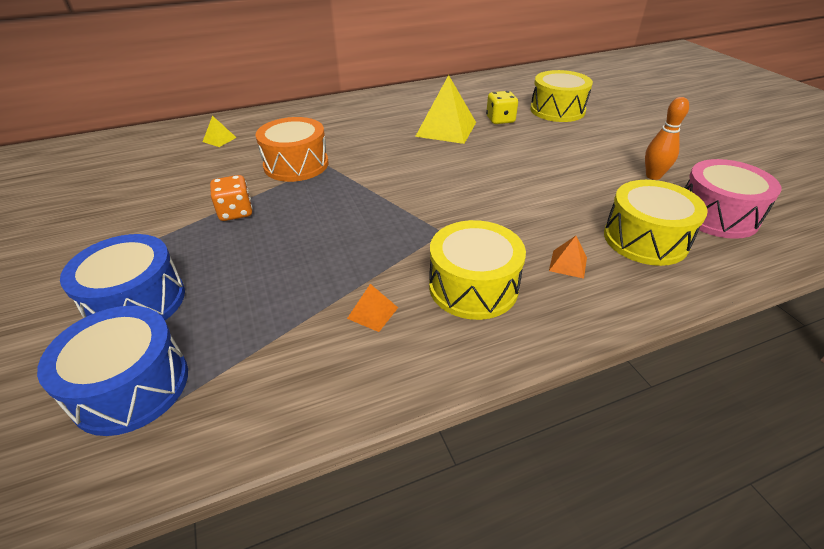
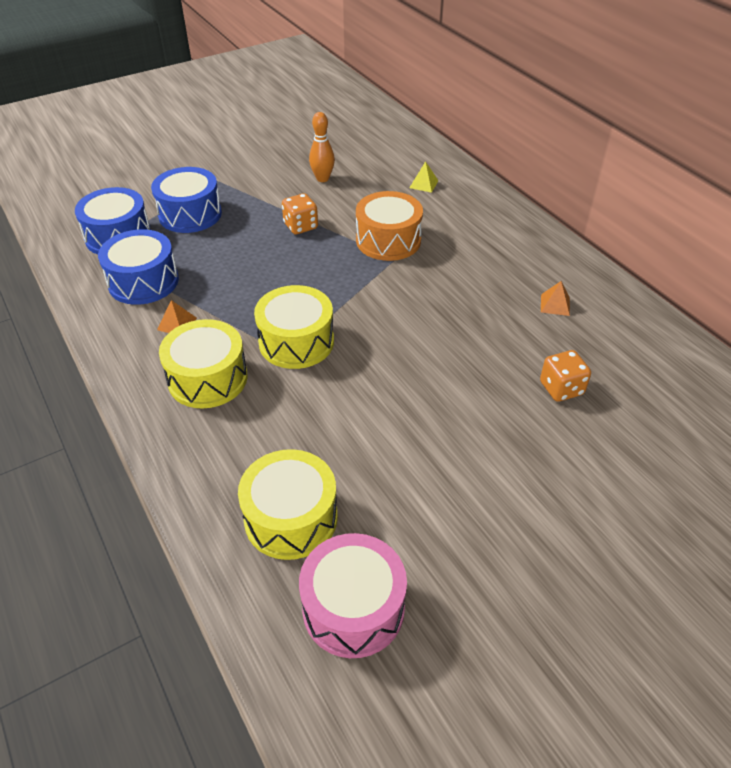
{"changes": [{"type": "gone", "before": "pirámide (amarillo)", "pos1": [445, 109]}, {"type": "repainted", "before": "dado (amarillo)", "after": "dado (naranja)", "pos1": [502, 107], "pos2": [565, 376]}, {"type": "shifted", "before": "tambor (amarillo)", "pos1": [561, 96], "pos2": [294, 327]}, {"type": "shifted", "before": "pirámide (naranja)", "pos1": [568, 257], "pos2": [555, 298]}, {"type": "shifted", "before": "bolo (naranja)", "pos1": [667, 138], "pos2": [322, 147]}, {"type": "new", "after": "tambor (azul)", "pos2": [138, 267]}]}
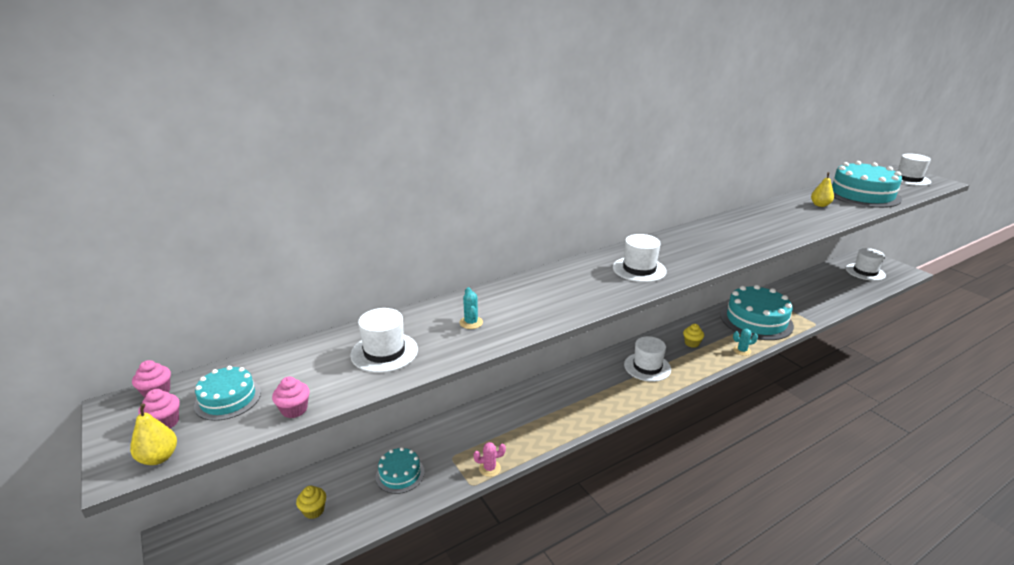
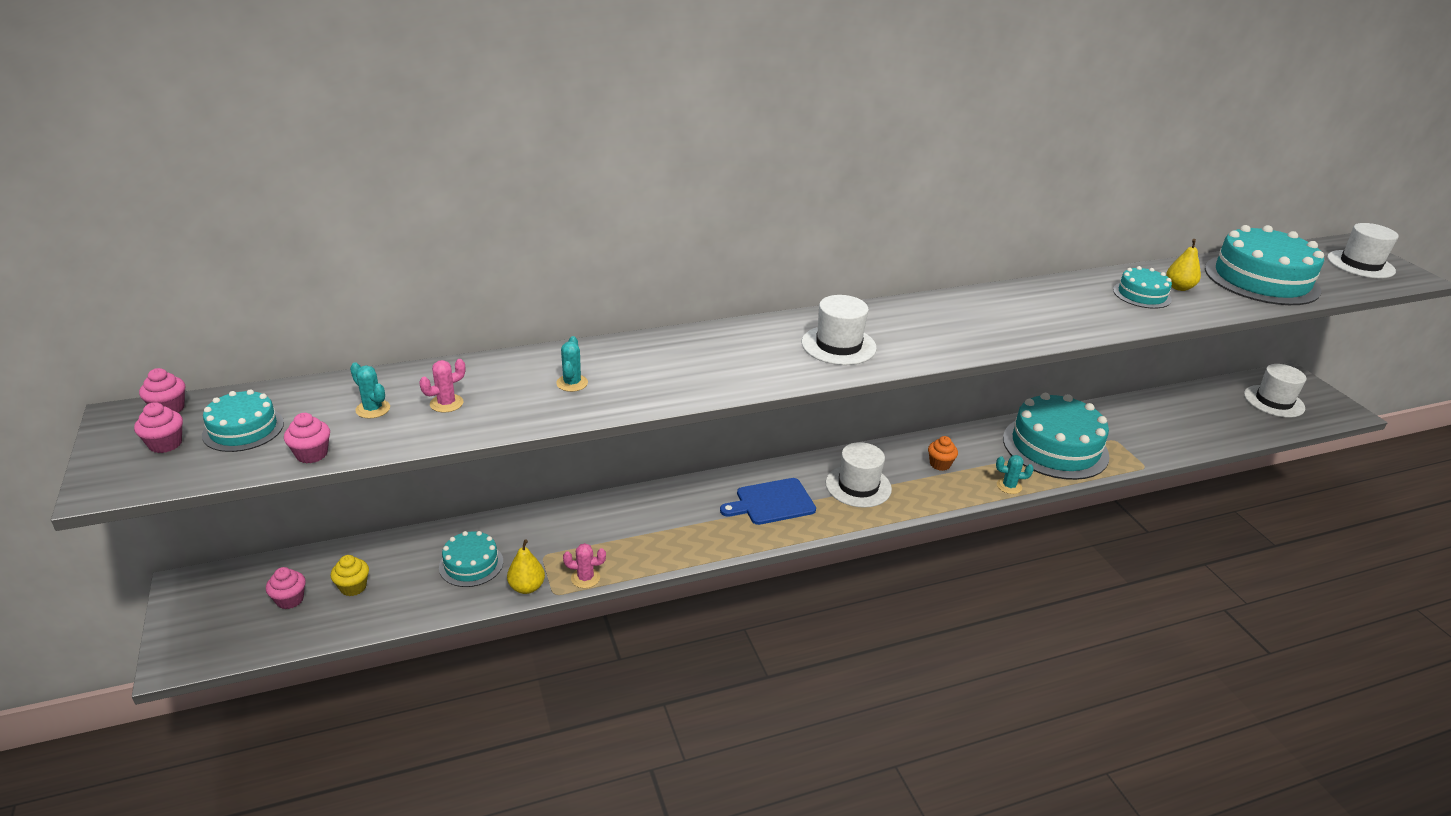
{"changes": [{"type": "shifted", "before": "pera (amarillo)", "pos1": [153, 434], "pos2": [526, 566]}, {"type": "swapped", "before": "sombrero (blanco)", "after": "cactus (rosa)", "pos1": [384, 340], "pos2": [442, 386]}, {"type": "repainted", "before": "magdalena (amarillo)", "after": "magdalena (naranja)", "pos1": [693, 336], "pos2": [943, 453]}, {"type": "new", "after": "magdalena (rosa)", "pos2": [286, 588]}, {"type": "new", "after": "cactus (turquesa)", "pos2": [370, 390]}, {"type": "new", "after": "tabla de cortar (azul)", "pos2": [768, 501]}, {"type": "new", "after": "tarta (turquesa)", "pos2": [1142, 287]}]}
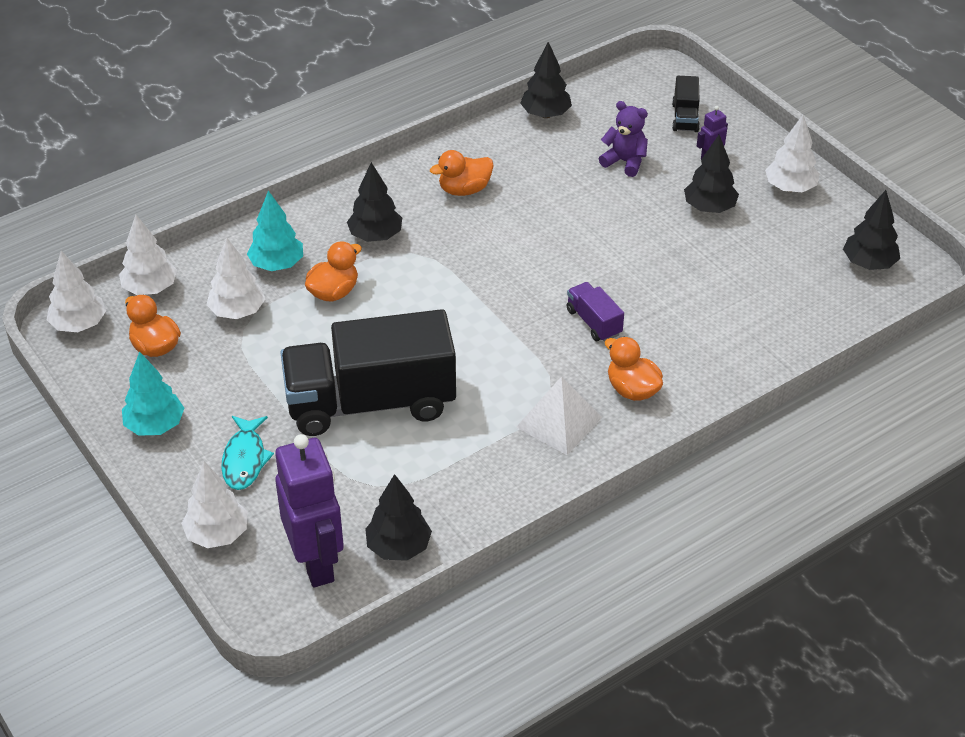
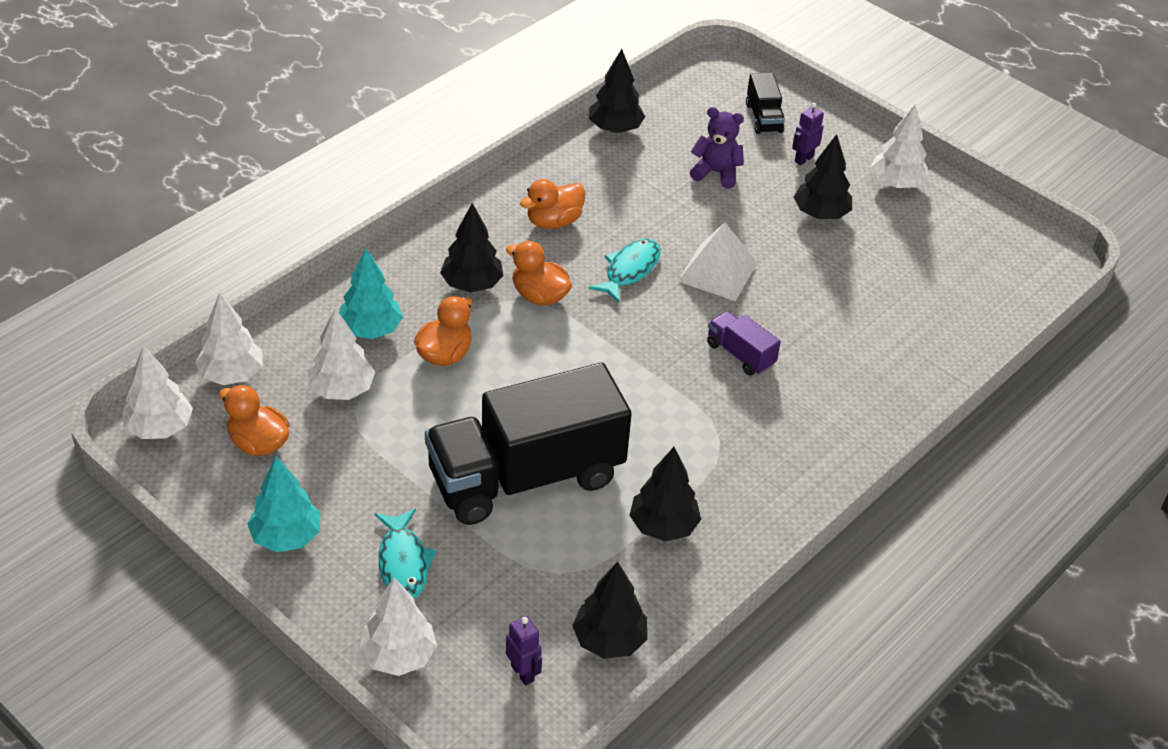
{"changes": [{"type": "scaled", "before": "robot (morado)", "pos1": [309, 510], "pos2": [524, 651], "scale": 0.43}, {"type": "shifted", "before": "pirámide (blanco)", "pos1": [559, 415], "pos2": [717, 261]}, {"type": "shifted", "before": "pato (naranja)", "pos1": [634, 369], "pos2": [539, 273]}, {"type": "shifted", "before": "árbol (negro)", "pos1": [871, 230], "pos2": [665, 494]}, {"type": "new", "after": "pez (turquesa)", "pos2": [624, 271]}]}
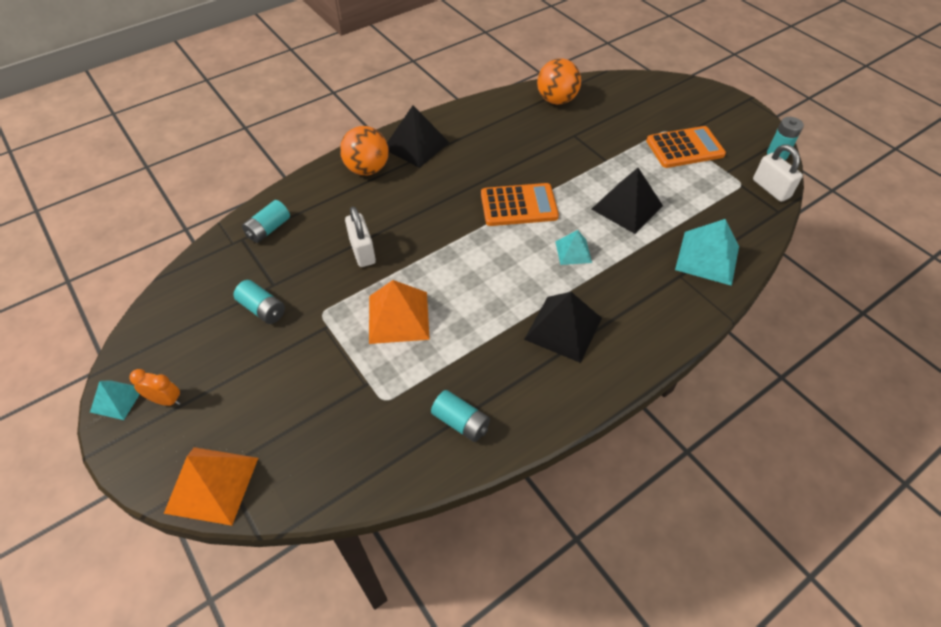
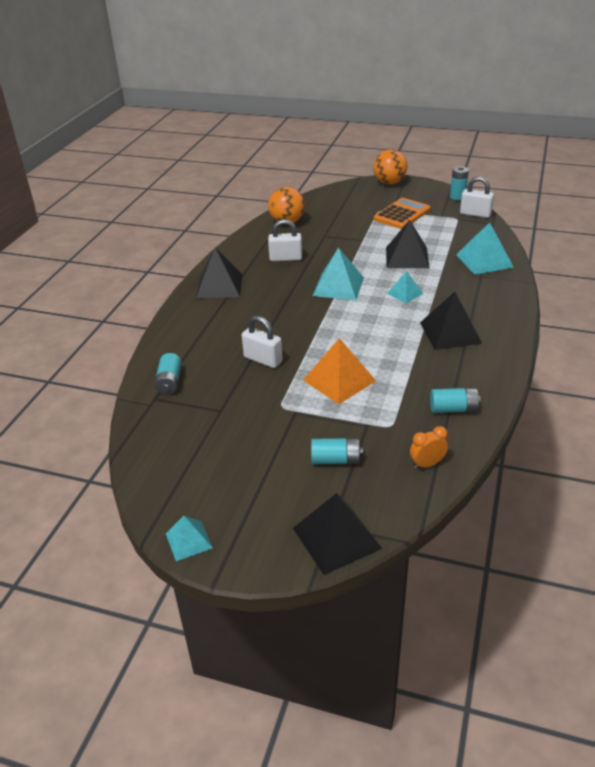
{"changes": [{"type": "shifted", "before": "despertador (naranja)", "pos1": [155, 387], "pos2": [429, 447]}, {"type": "repainted", "before": "pirámide (naranja)", "after": "pirámide (negro)", "pos1": [211, 486], "pos2": [337, 534]}, {"type": "shifted", "before": "pila (turquesa)", "pos1": [259, 302], "pos2": [337, 451]}, {"type": "shifted", "before": "pelota (naranja)", "pos1": [364, 150], "pos2": [390, 167]}, {"type": "swapped", "before": "calculadora (naranja)", "after": "pirámide (turquesa)", "pos1": [520, 204], "pos2": [338, 273]}, {"type": "new", "after": "candado (blanco)", "pos2": [285, 240]}]}
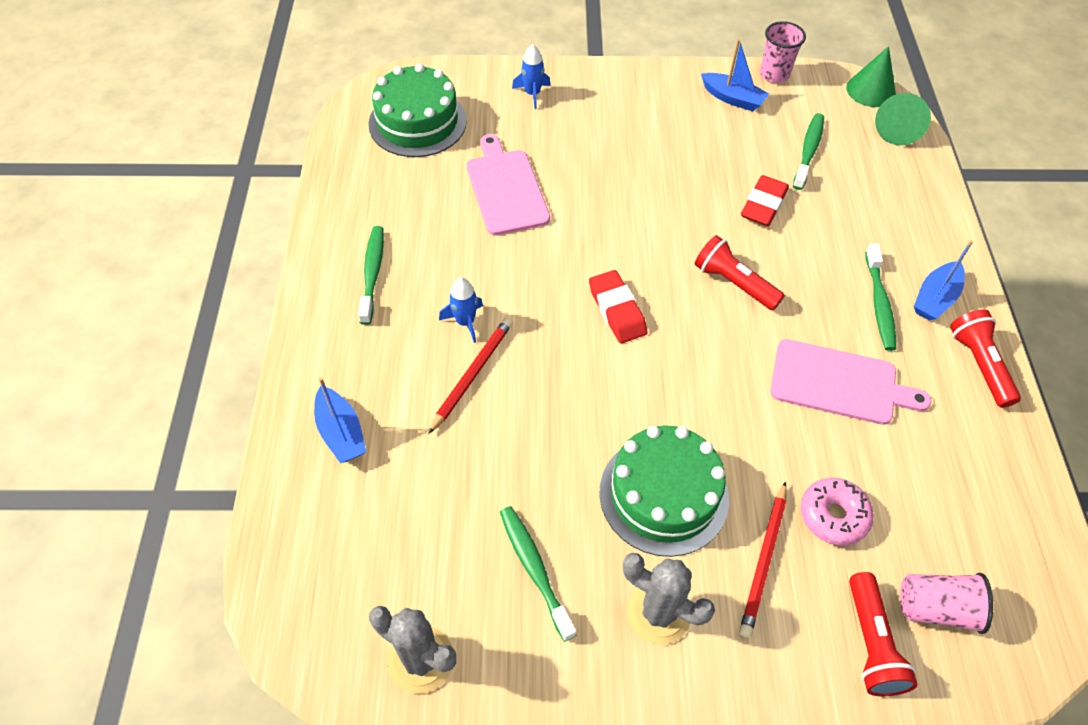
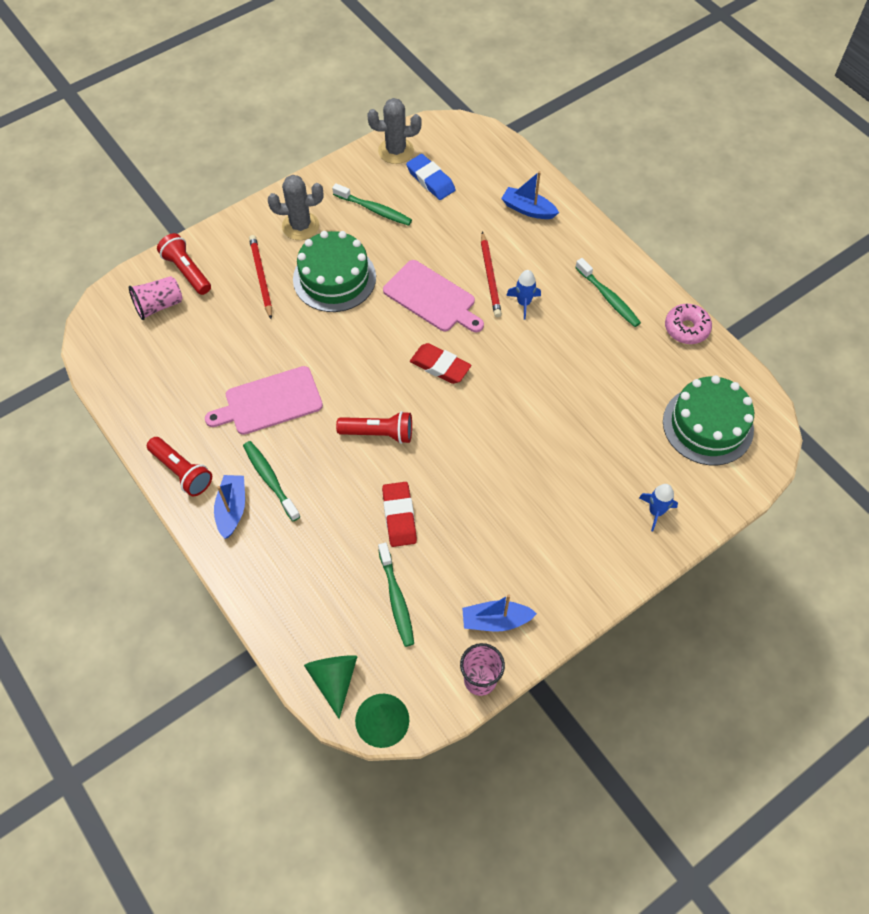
{"changes": [{"type": "shifted", "before": "tabla de cortar (rosa)", "pos1": [508, 184], "pos2": [433, 296]}, {"type": "shifted", "before": "rosquilla (rosa)", "pos1": [837, 512], "pos2": [688, 324]}, {"type": "new", "after": "goma de borrar (azul)", "pos2": [431, 177]}]}
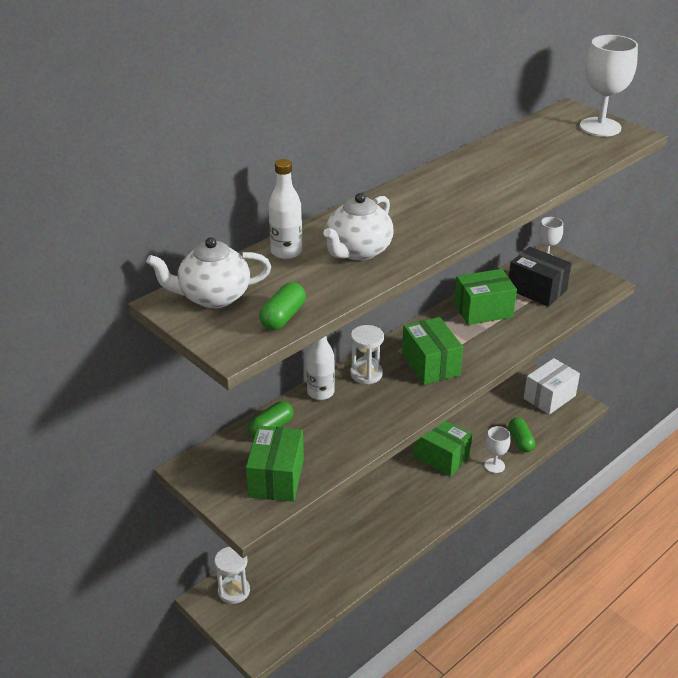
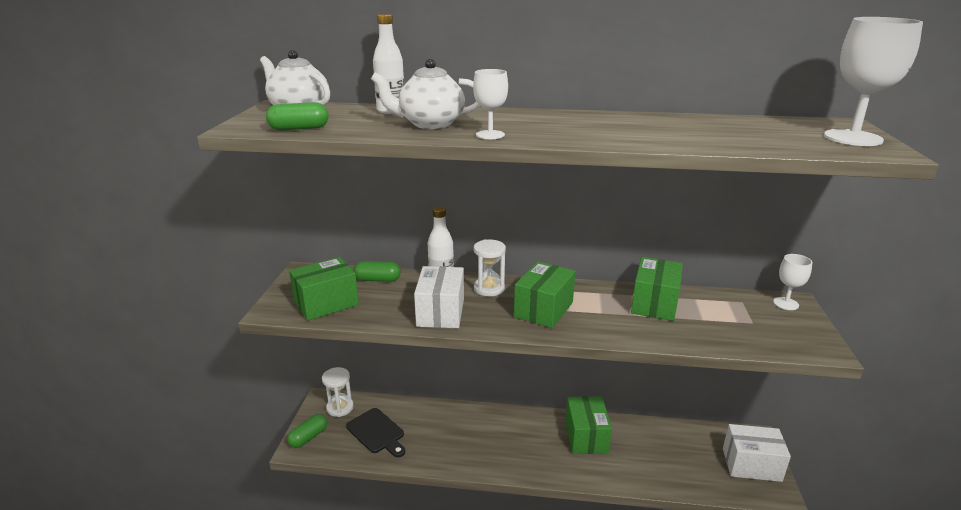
{"changes": [{"type": "rotated", "before": "caja (verde)", "pos1": [485, 297], "pos2": [657, 289], "turn": 75}, {"type": "shifted", "before": "copa (blanco)", "pos1": [497, 449], "pos2": [490, 104]}, {"type": "shifted", "before": "cápsula (verde)", "pos1": [521, 435], "pos2": [307, 431]}, {"type": "gone", "before": "caja (negro)", "pos1": [540, 277]}, {"type": "new", "after": "tabla de cortar (negro)", "pos2": [375, 432]}, {"type": "new", "after": "caja (blanco)", "pos2": [439, 297]}]}
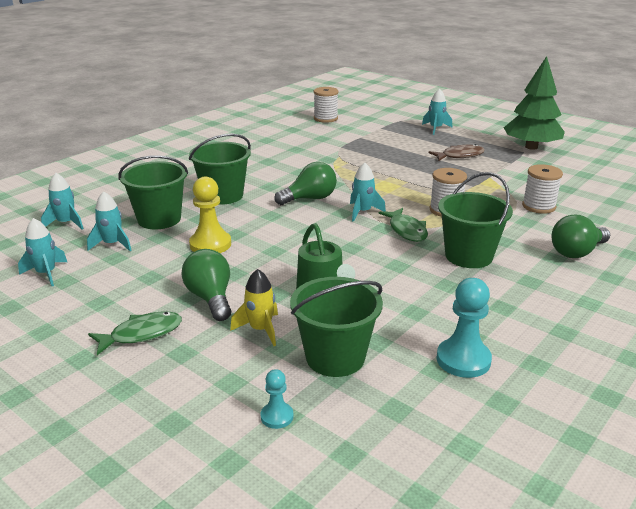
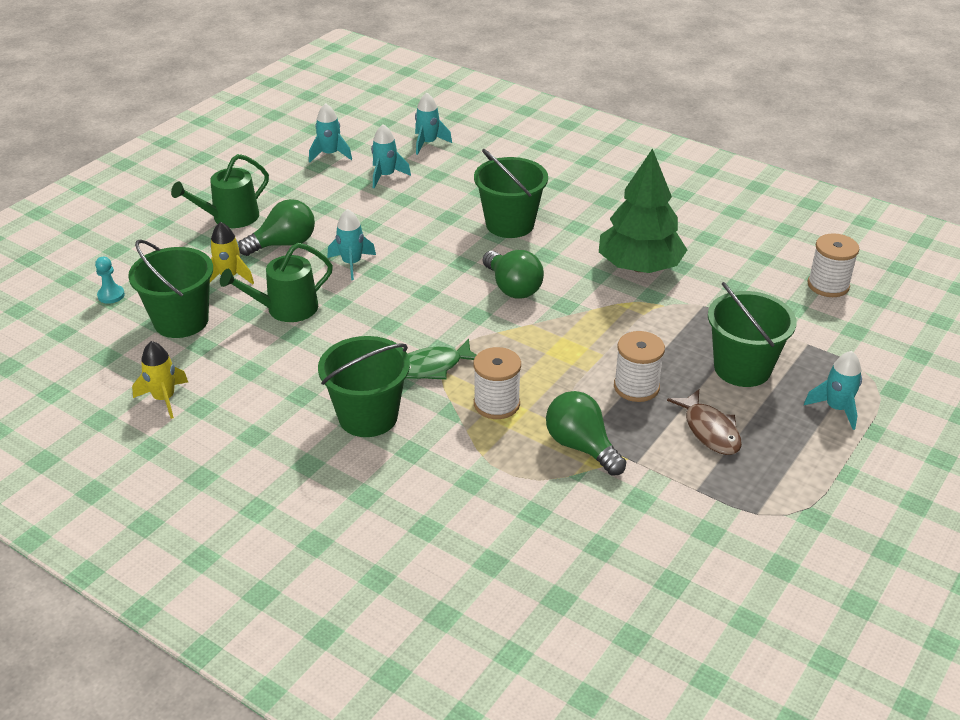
{"changes": [{"type": "swapped", "before": "pez (verde)", "after": "regadera (verde)", "pos1": [135, 333], "pos2": [220, 191]}, {"type": "shifted", "before": "balde (verde)", "pos1": [153, 192], "pos2": [752, 334]}, {"type": "gone", "before": "peón (amarillo)", "pos1": [210, 215]}, {"type": "shifted", "before": "cohete (turquesa)", "pos1": [368, 192], "pos2": [351, 244]}, {"type": "swapped", "before": "peón (turquesa)", "after": "cohete (amarillo)", "pos1": [464, 328], "pos2": [160, 380]}, {"type": "shifted", "before": "árbol (verde)", "pos1": [534, 103], "pos2": [643, 210]}, {"type": "shifted", "before": "carrete (blanco)", "pos1": [542, 189], "pos2": [639, 366]}, {"type": "shifted", "before": "bombilla (verde)", "pos1": [580, 236], "pos2": [586, 433]}]}
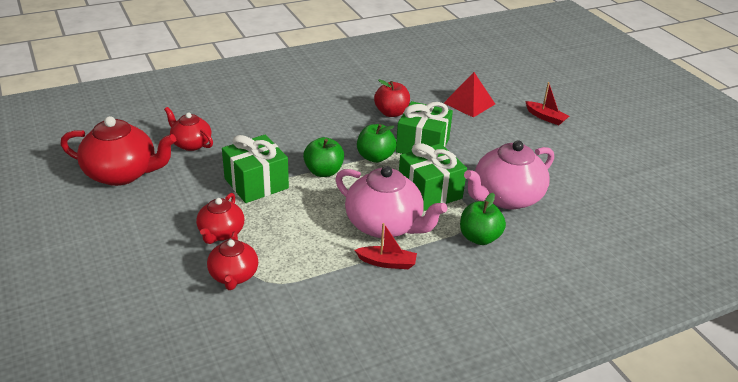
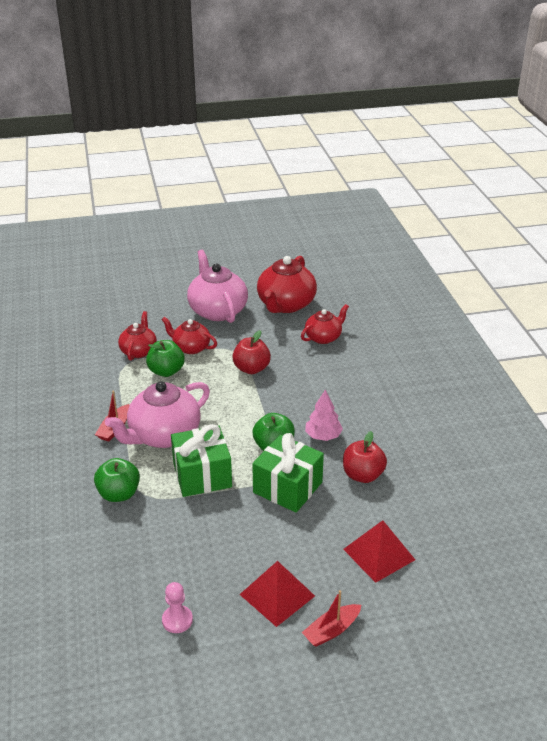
{"changes": [{"type": "rotated", "before": "tetera (rojo)", "pos1": [232, 260], "pos2": [137, 336], "turn": 90}, {"type": "swapped", "before": "regalo (verde)", "after": "manzana (rojo)", "pos1": [255, 169], "pos2": [251, 352]}, {"type": "shifted", "before": "manzana (verde)", "pos1": [323, 157], "pos2": [165, 358]}, {"type": "shifted", "before": "tetera (rosa)", "pos1": [509, 175], "pos2": [217, 286]}, {"type": "new", "after": "peón (rosa)", "pos2": [177, 607]}, {"type": "new", "after": "pirámide (rojo)", "pos2": [277, 594]}, {"type": "new", "after": "árbol (rosa)", "pos2": [324, 415]}]}
